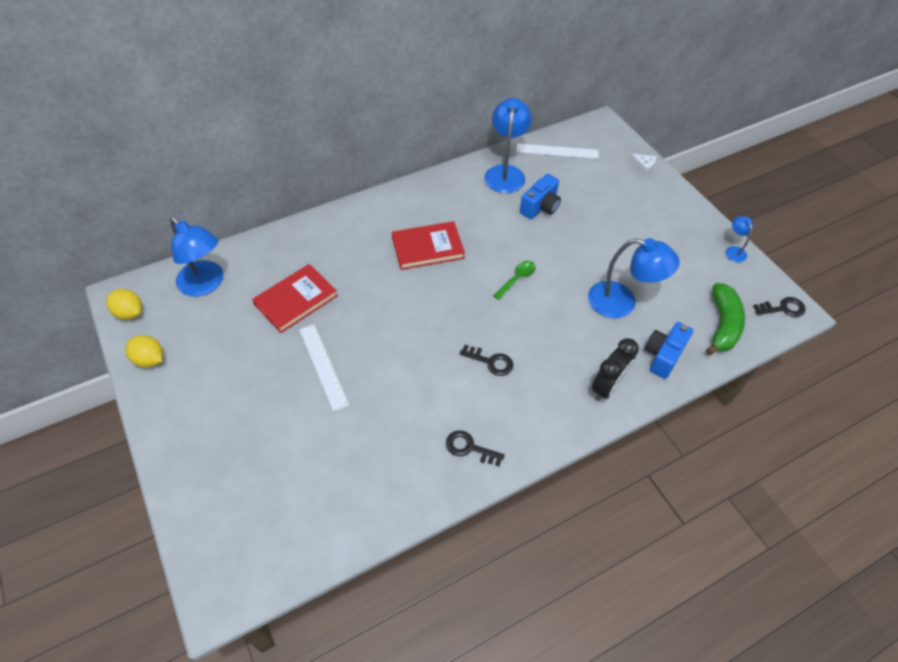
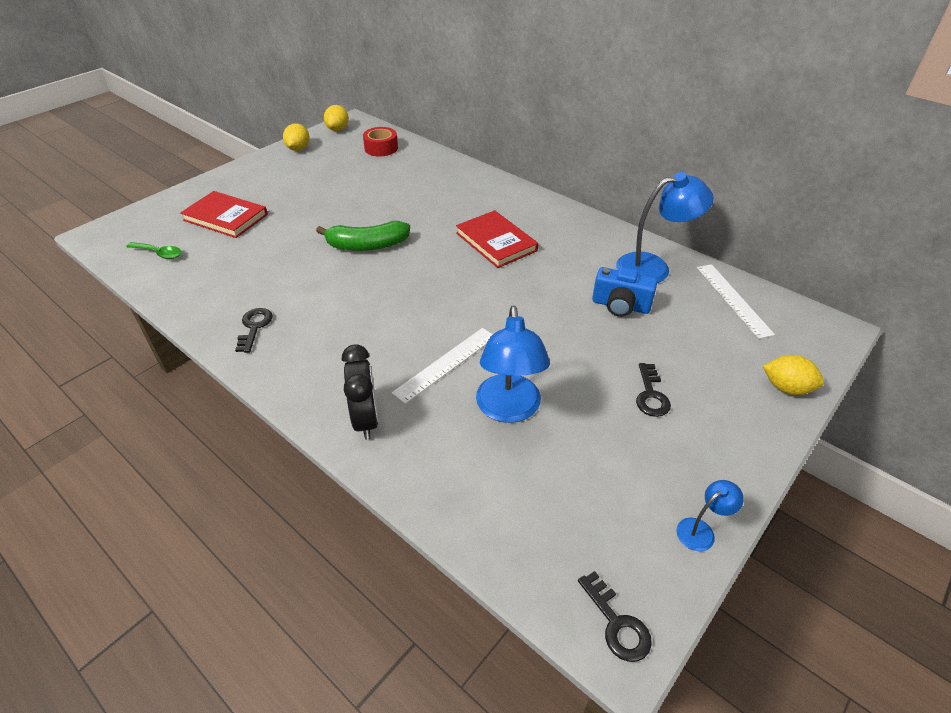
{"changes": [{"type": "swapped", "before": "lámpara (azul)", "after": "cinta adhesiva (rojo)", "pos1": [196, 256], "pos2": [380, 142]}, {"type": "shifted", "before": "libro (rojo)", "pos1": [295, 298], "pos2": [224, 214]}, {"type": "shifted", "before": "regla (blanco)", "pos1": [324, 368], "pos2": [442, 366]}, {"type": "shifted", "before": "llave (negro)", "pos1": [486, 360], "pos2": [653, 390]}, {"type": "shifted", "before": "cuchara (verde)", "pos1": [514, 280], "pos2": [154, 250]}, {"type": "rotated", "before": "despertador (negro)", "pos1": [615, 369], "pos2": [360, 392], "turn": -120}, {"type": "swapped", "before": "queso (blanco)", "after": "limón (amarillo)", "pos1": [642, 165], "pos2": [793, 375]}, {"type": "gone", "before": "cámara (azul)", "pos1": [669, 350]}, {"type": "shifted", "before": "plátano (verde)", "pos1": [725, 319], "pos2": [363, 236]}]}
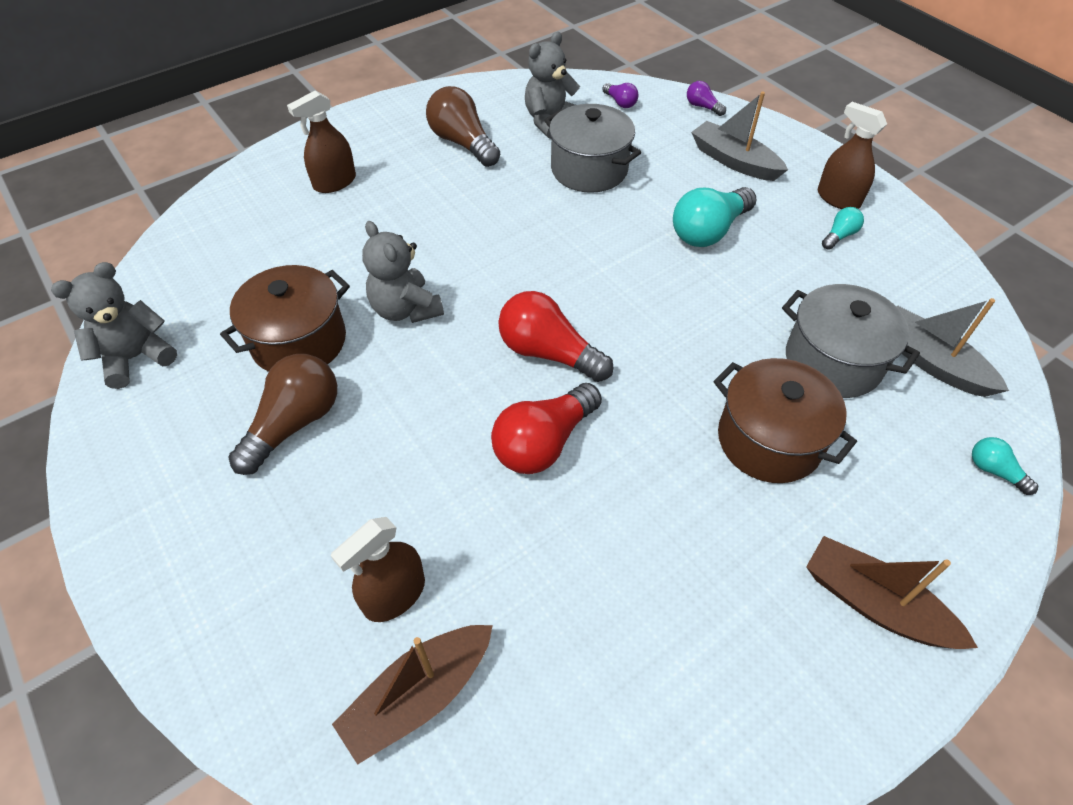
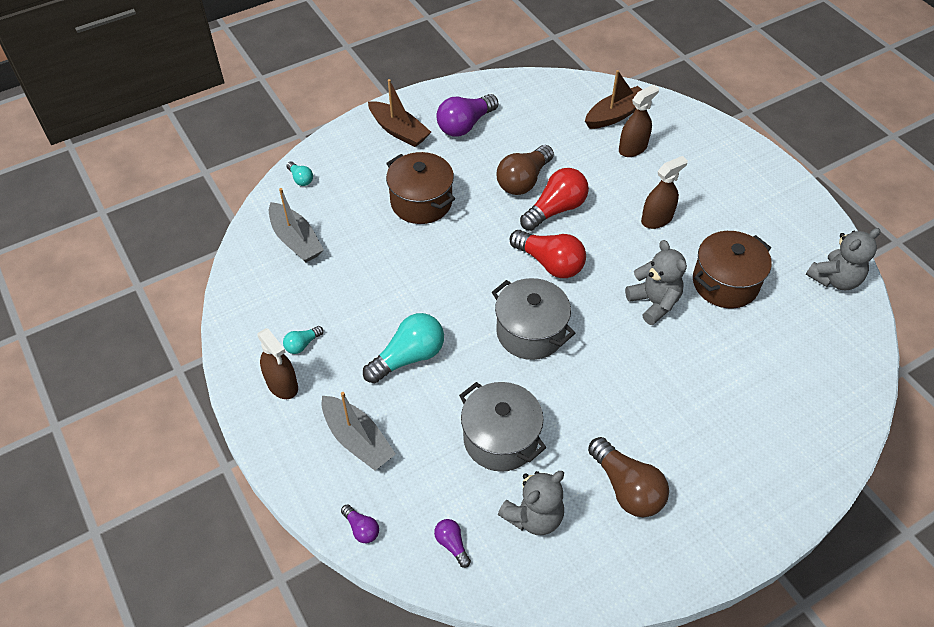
{"changes": [{"type": "shifted", "before": "bombilla (marrón)", "pos1": [282, 414], "pos2": [525, 170]}, {"type": "shifted", "before": "pulverizador (marrón)", "pos1": [321, 142], "pos2": [664, 192]}, {"type": "shifted", "before": "olla (gris)", "pos1": [851, 341], "pos2": [533, 319]}, {"type": "new", "after": "bombilla (morado)", "pos2": [467, 115]}]}
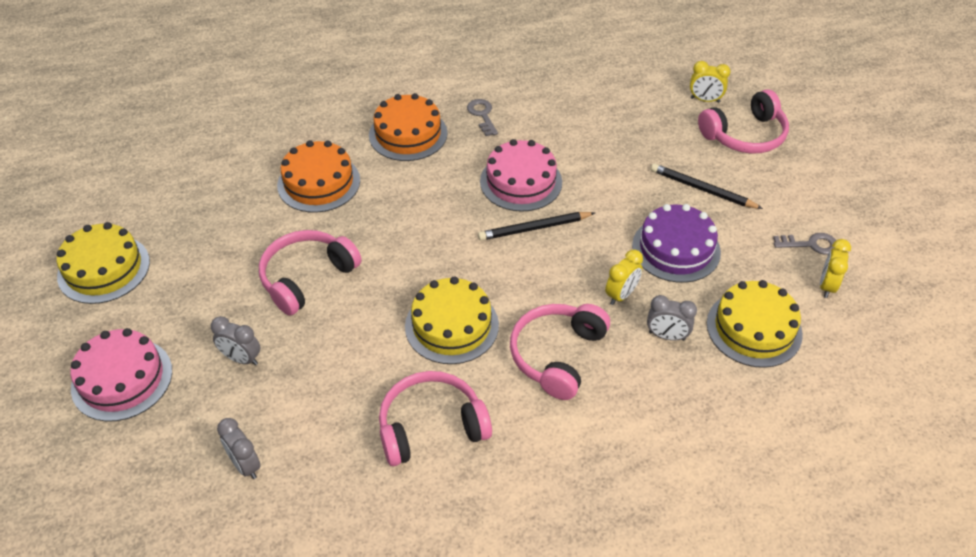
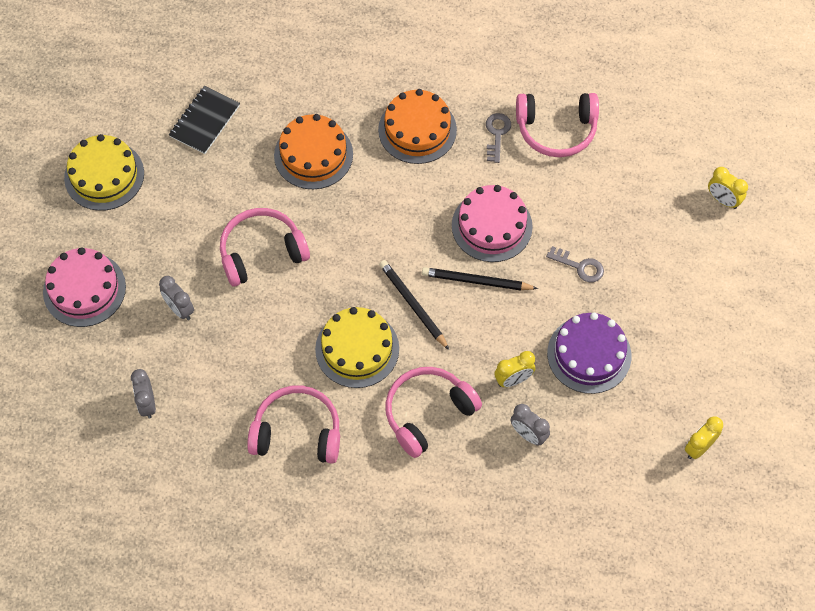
{"changes": [{"type": "shifted", "before": "lápiz (negro)", "pos1": [707, 186], "pos2": [414, 305]}, {"type": "shifted", "before": "auriculares (rosa)", "pos1": [743, 121], "pos2": [557, 125]}, {"type": "gone", "before": "tarta (amarillo)", "pos1": [755, 324]}, {"type": "shifted", "before": "llave (gris)", "pos1": [804, 244], "pos2": [575, 264]}, {"type": "new", "after": "cuaderno (negro)", "pos2": [204, 120]}]}
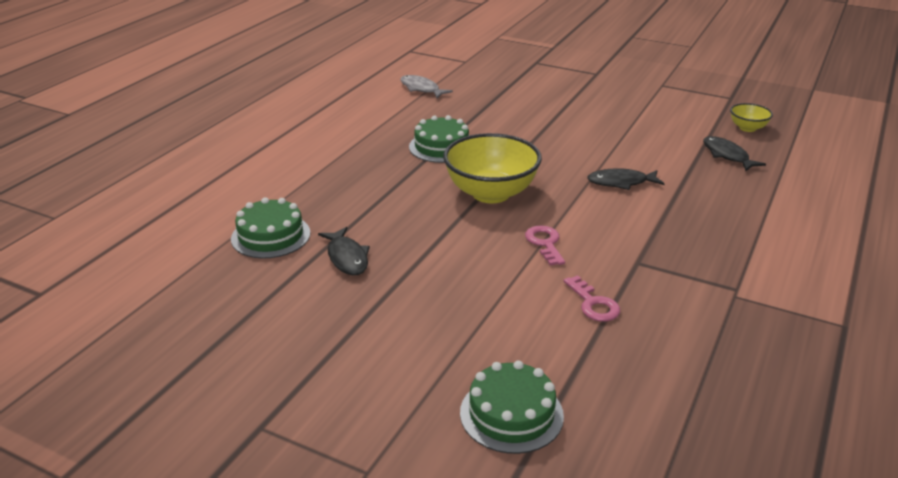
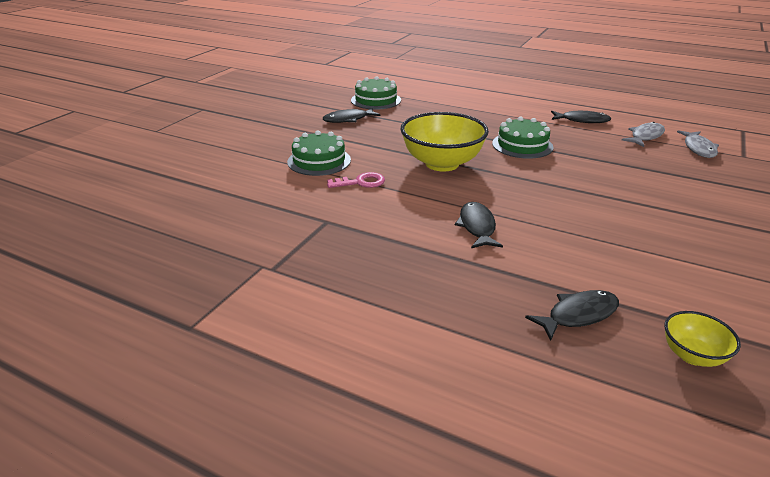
{"changes": [{"type": "shifted", "before": "tarta (verde)", "pos1": [512, 407], "pos2": [319, 153]}, {"type": "gone", "before": "llave (rosa)", "pos1": [591, 298]}, {"type": "new", "after": "pez (negro)", "pos2": [581, 116]}, {"type": "new", "after": "pez (gris)", "pos2": [698, 144]}]}
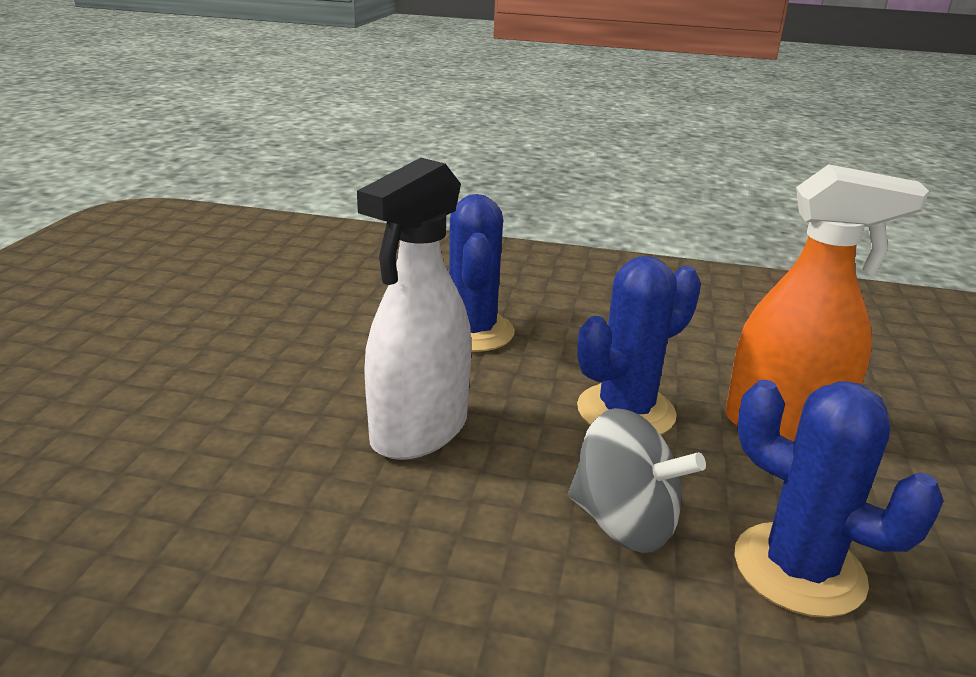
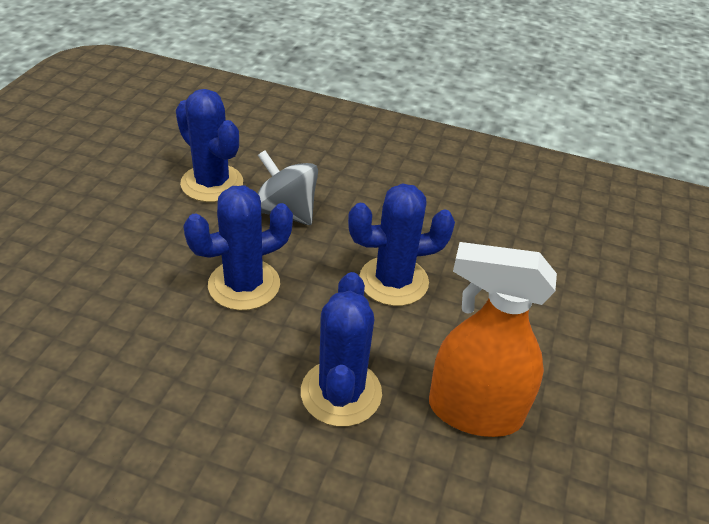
{"changes": [{"type": "swapped", "before": "pulverizador (blanco)", "after": "cactus (azul)", "pos1": [414, 309], "pos2": [401, 244]}, {"type": "shifted", "before": "pulverizador (naranja)", "pos1": [827, 303], "pos2": [493, 339]}]}
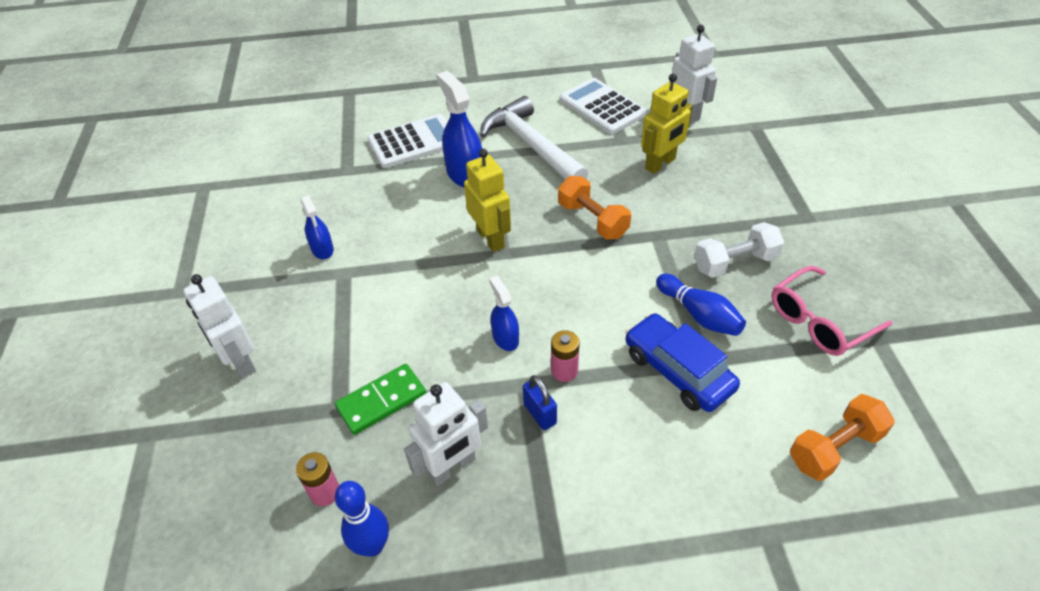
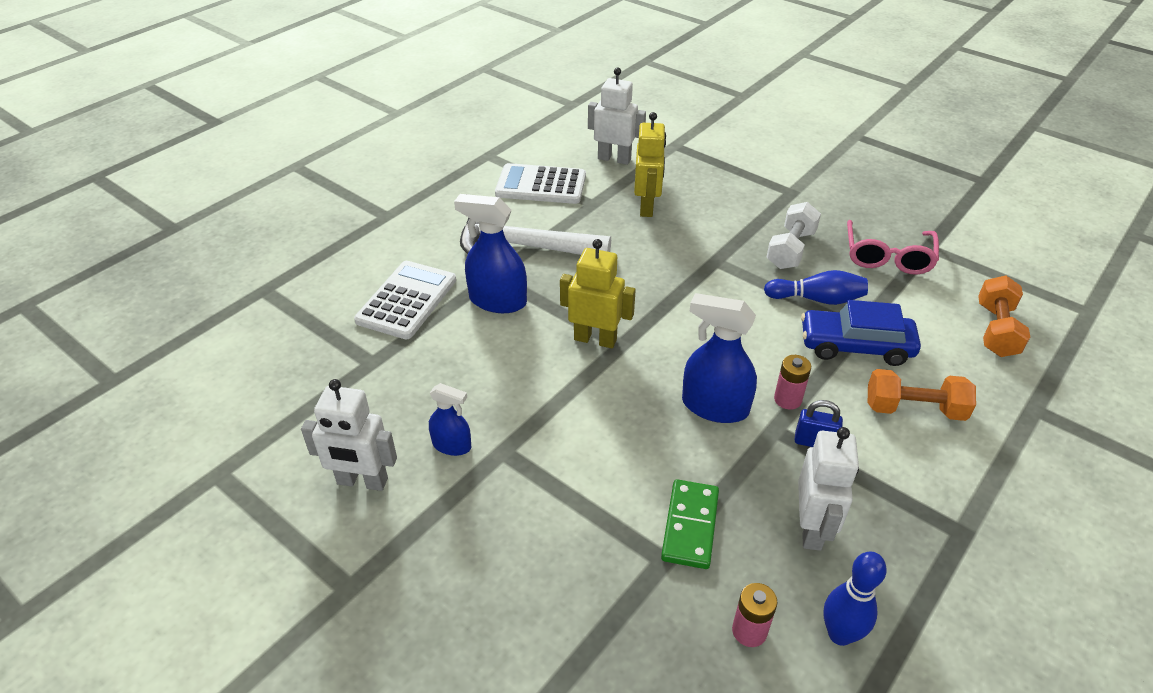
{"changes": [{"type": "shifted", "before": "robot (blanco)", "pos1": [219, 326], "pos2": [349, 435]}, {"type": "scaled", "before": "pulverizador (azul)", "pos1": [504, 313], "pos2": [719, 358], "scale": 1.72}, {"type": "shifted", "before": "mancuerna (naranja)", "pos1": [594, 207], "pos2": [922, 395]}]}
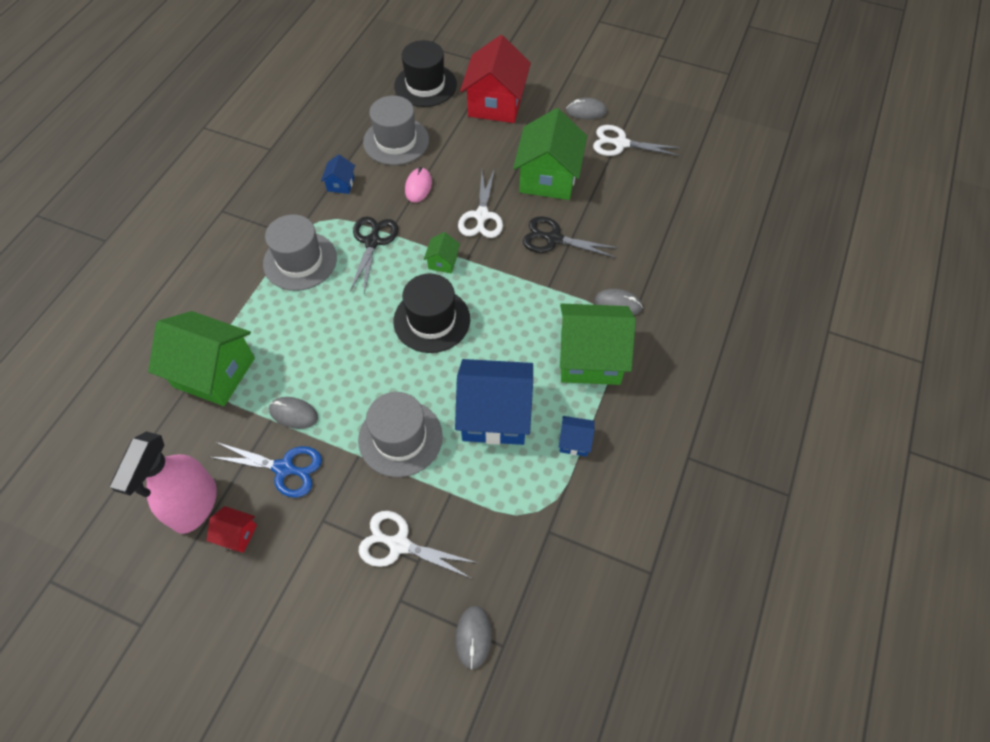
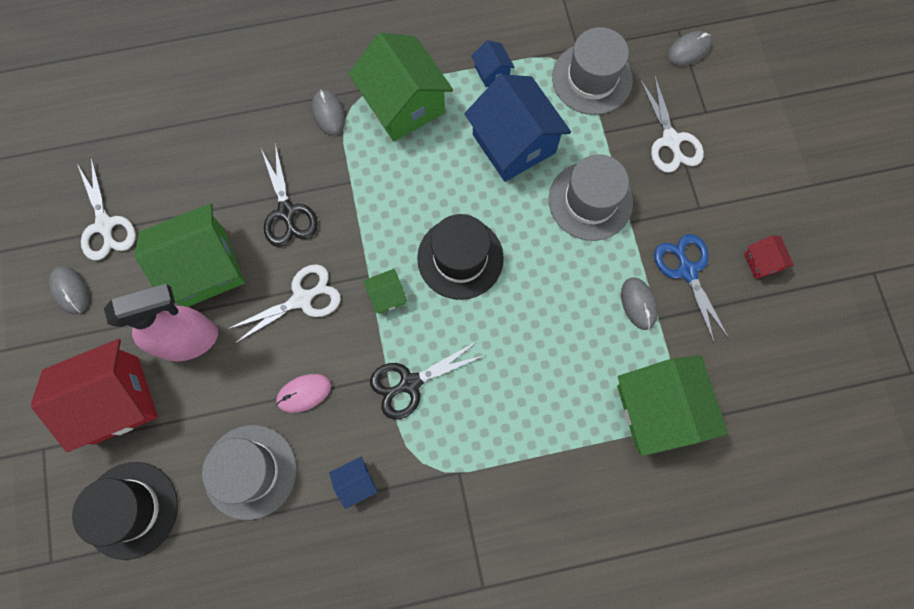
{"changes": [{"type": "shifted", "before": "pulverizador (rosa)", "pos1": [163, 482], "pos2": [161, 322]}, {"type": "shifted", "before": "sombrero (gris)", "pos1": [300, 252], "pos2": [592, 71]}]}
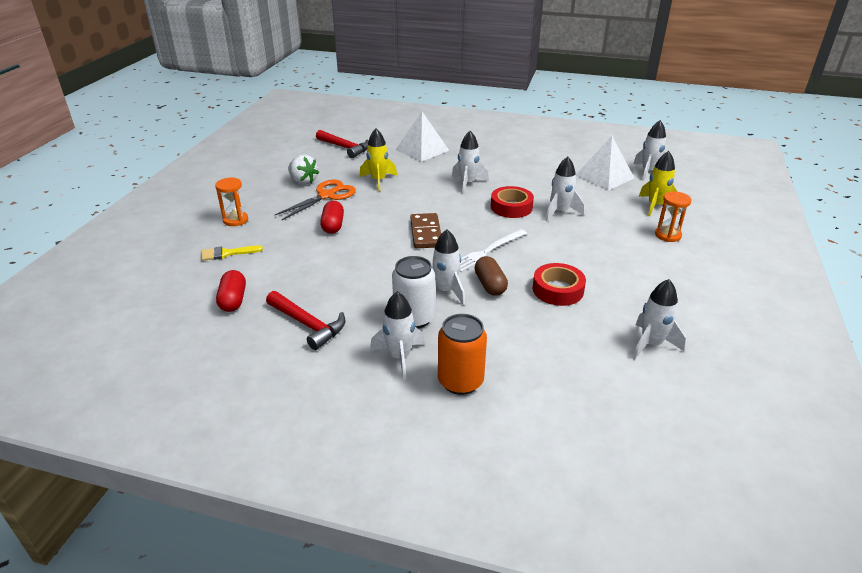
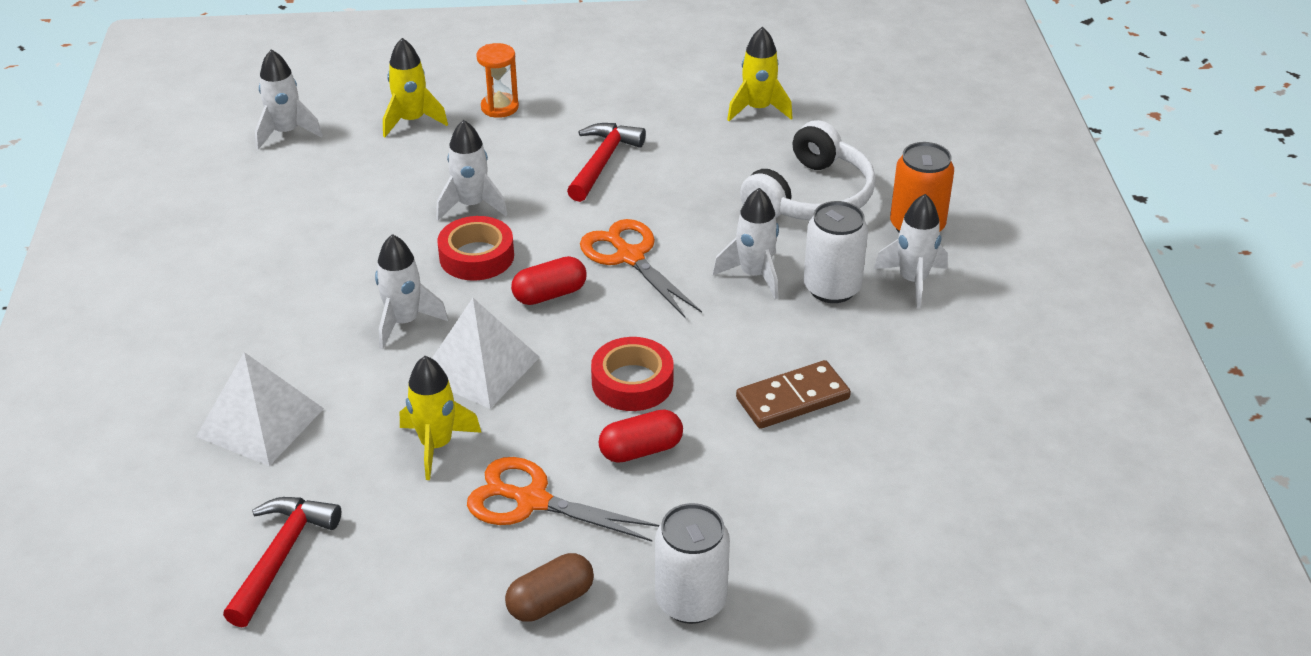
{"changes": [{"type": "gone", "before": "pincel (amarillo)", "pos1": [232, 253]}, {"type": "swapped", "before": "reloj de arena (naranja)", "after": "lata (blanco)", "pos1": [231, 201], "pos2": [692, 563]}, {"type": "shifted", "before": "cápsula (rojo)", "pos1": [231, 291], "pos2": [549, 280]}, {"type": "shifted", "before": "martillo (rojo)", "pos1": [305, 320], "pos2": [606, 162]}, {"type": "gone", "before": "fresa (blanco)", "pos1": [303, 169]}, {"type": "shifted", "before": "ficha de dominó (marrón)", "pos1": [425, 230], "pos2": [793, 394]}, {"type": "swapped", "before": "tenedor (blanco)", "after": "tijeras (naranja)", "pos1": [493, 250], "pos2": [641, 269]}, {"type": "shifted", "before": "cápsula (marrón)", "pos1": [491, 276], "pos2": [549, 587]}, {"type": "shifted", "before": "cinta adhesiva (rojo)", "pos1": [559, 284], "pos2": [632, 374]}, {"type": "shifted", "before": "pirámide (blanco)", "pos1": [605, 163], "pos2": [486, 353]}, {"type": "repainted", "before": "cohete (blanco)", "after": "cohete (amarillo)", "pos1": [659, 319], "pos2": [760, 73]}, {"type": "new", "after": "auriculares (blanco)", "pos2": [808, 170]}]}
